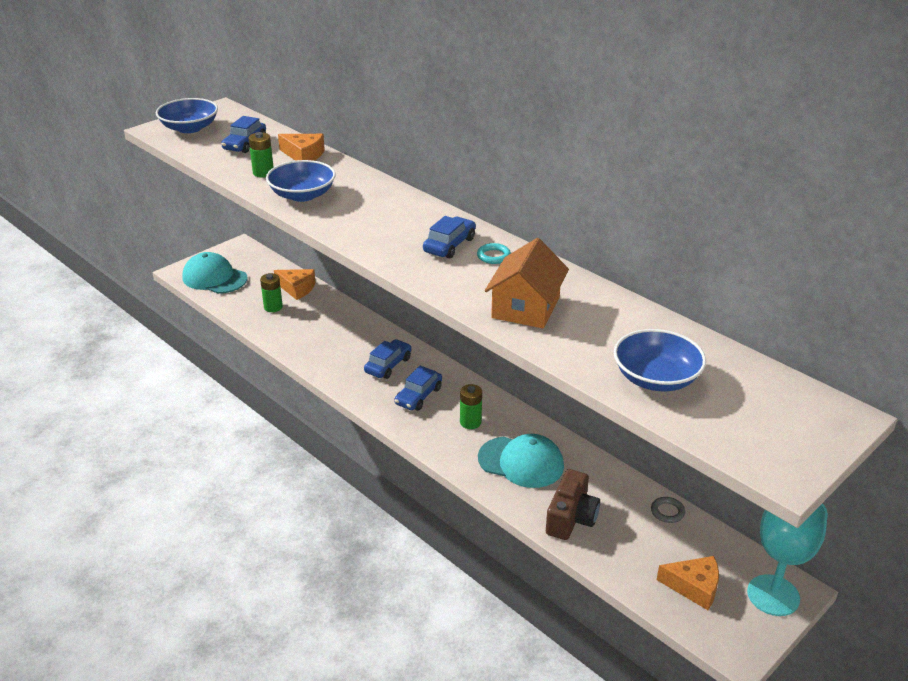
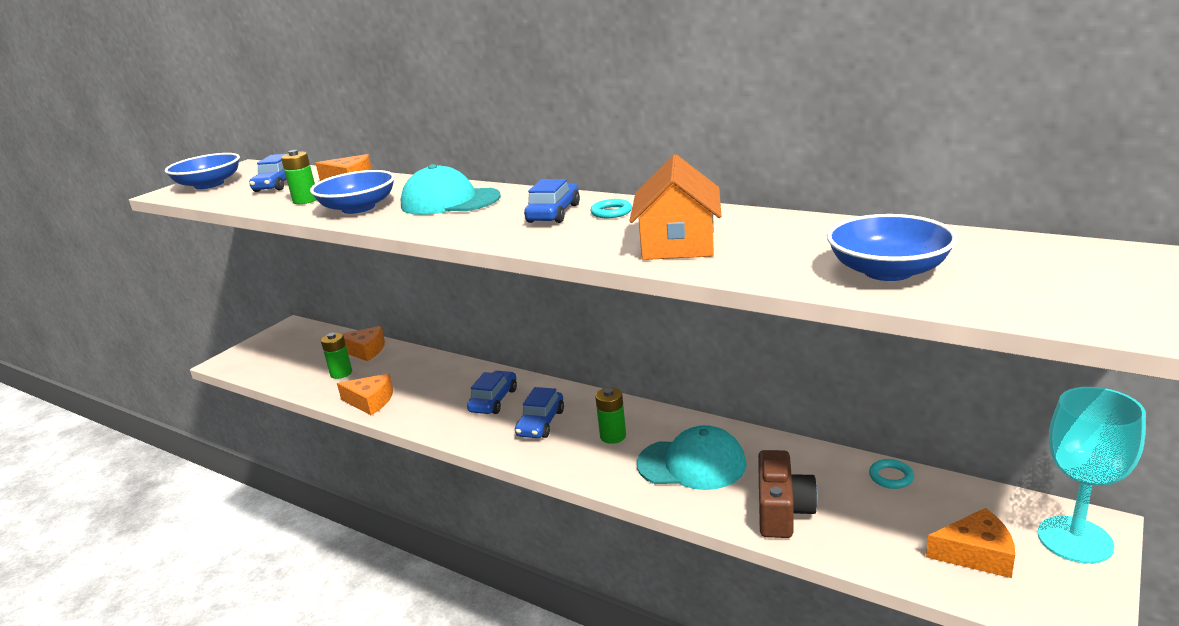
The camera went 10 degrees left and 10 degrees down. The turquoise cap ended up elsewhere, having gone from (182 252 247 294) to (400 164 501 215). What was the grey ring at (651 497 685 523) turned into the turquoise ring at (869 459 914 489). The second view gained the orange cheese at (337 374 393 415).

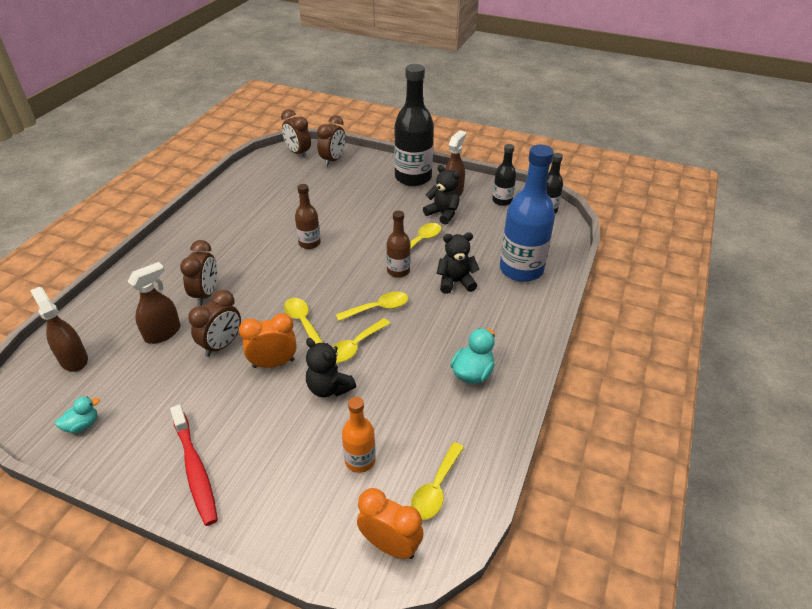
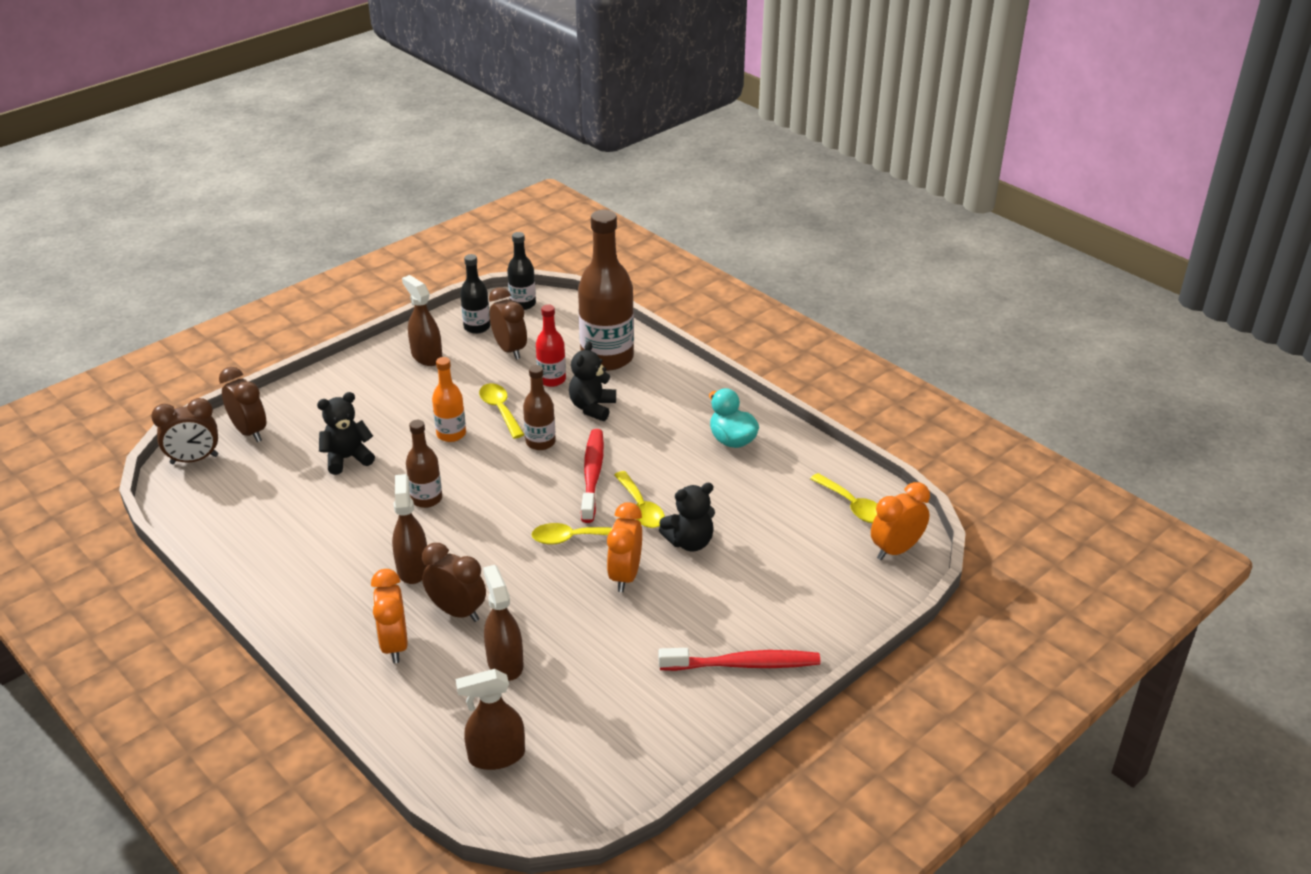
The camera went 65 degrees left and 5 degrees down. The second view lost the turquoise duck at (55 396 100 433). The brown clock ended up elsewhere, having gone from (188 290 241 357) to (489 287 527 360). Where the yellow spoon stood at (335 292 408 321), the red toothbrush came to stand at (581 429 604 523). The orange bottle ended up elsewhere, having gone from (342 397 376 473) to (432 357 466 442). The second view lost the black bottle at (394 64 434 186). The black teddy bear ended up elsewhere, having gone from (423 165 460 225) to (317 392 375 475). What was the blue bottle at (500 144 555 282) turned into the brown bottle at (578 210 634 371). The second view gained the orange clock at (371 569 408 663). The second view gained the brown spray bottle at (392 474 428 584). The second view gained the red bottle at (536 304 566 387).

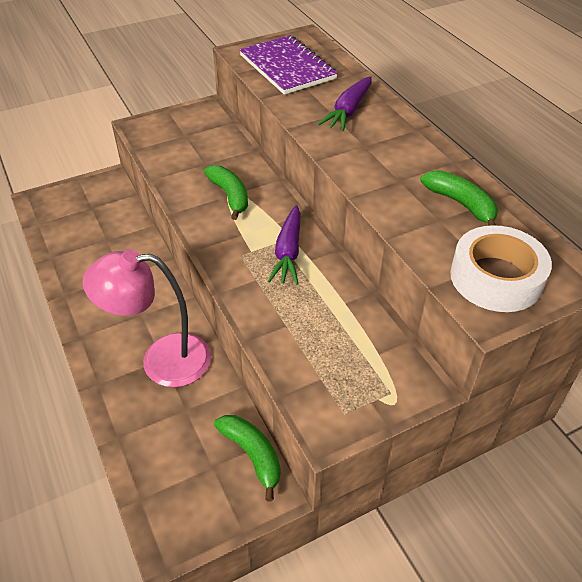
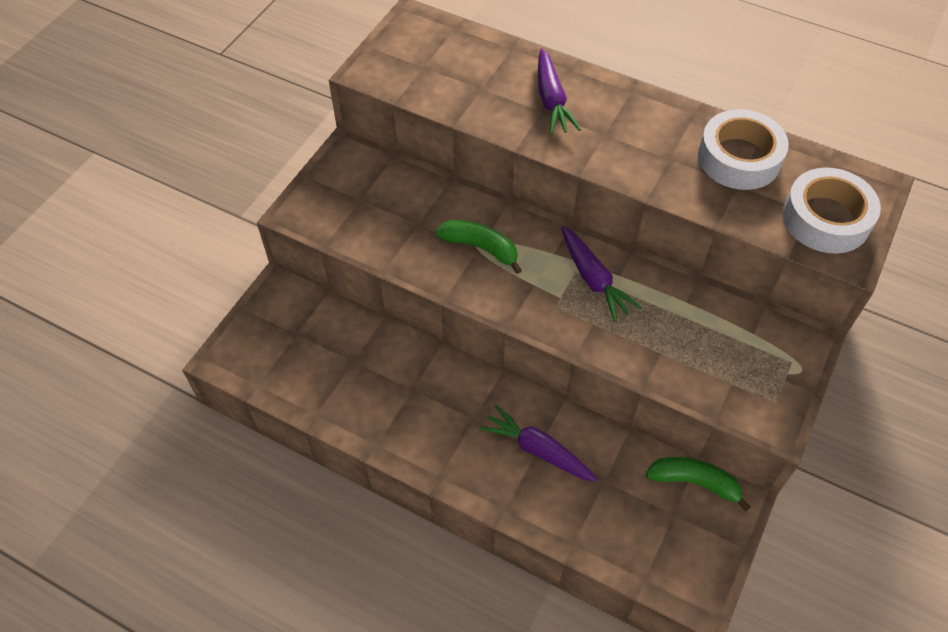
The camera went 35 degrees left and 10 degrees up. Where the pink lamp stood at (83 249 211 387), the purple carrot came to stand at (480 405 598 482). The second view lost the purple notebook at (239 35 338 95). Where the green banana stood at (420 170 498 226), the white tape came to stand at (698 109 789 190).

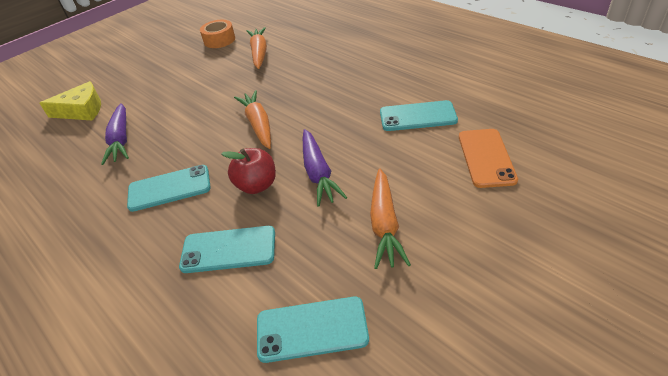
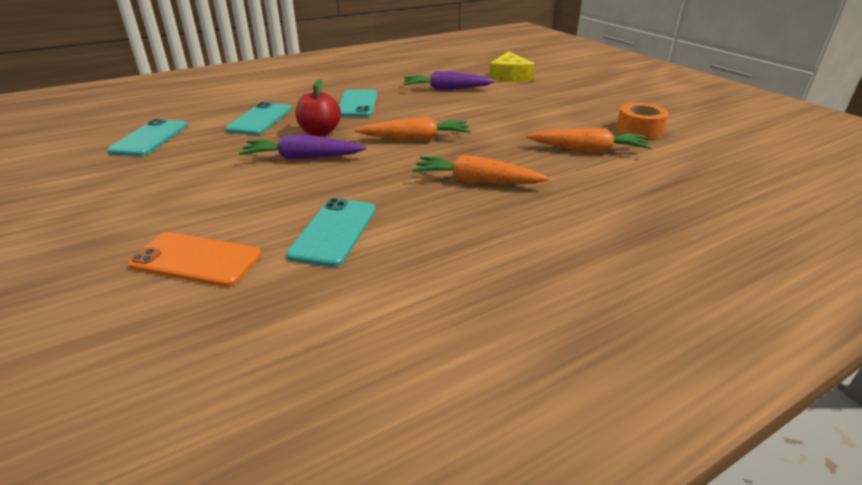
The camera went 100 degrees right and 10 degrees down. The orange carrot ended up elsewhere, having gone from (370 168 411 269) to (412 155 549 184).

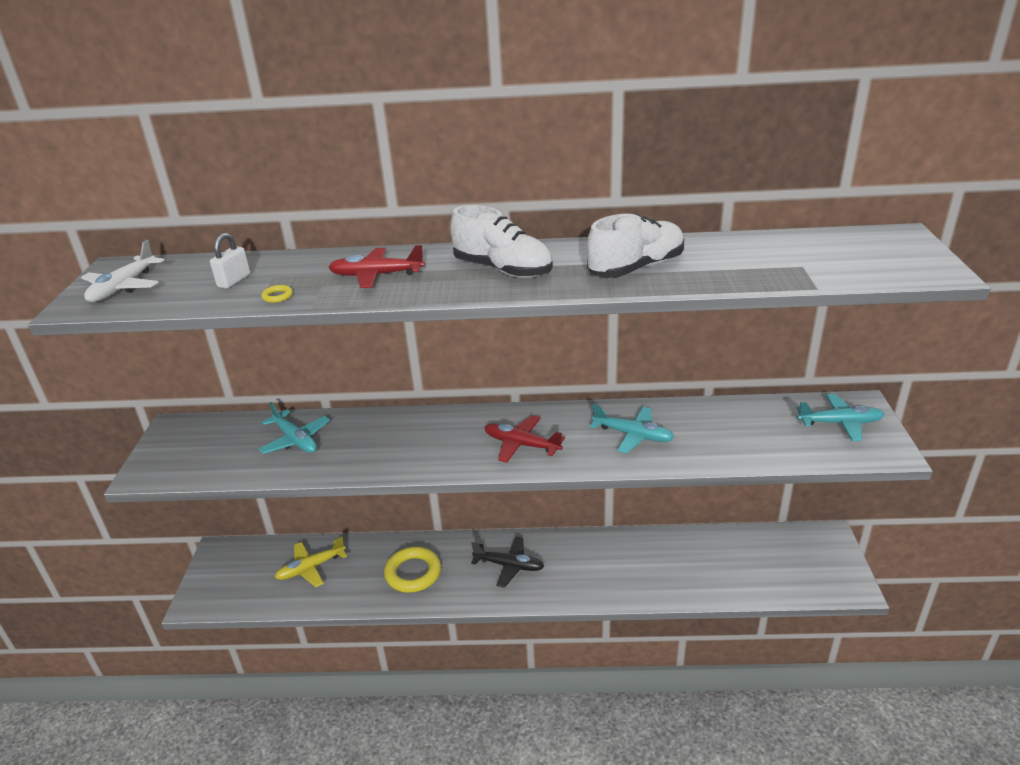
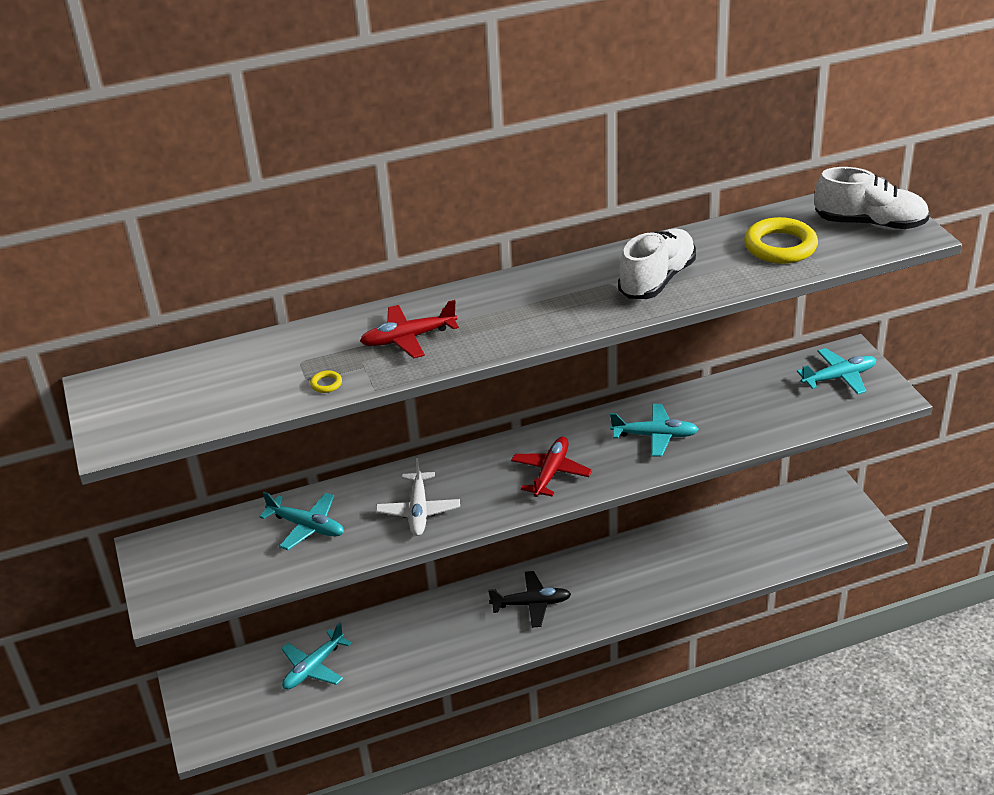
The camera went 20 degrees left and 5 degrees up. The white plane ended up elsewhere, having gone from (81 240 164 302) to (376 458 460 536). The second view lost the white padlock at (210 233 250 289). What was the yellow plane at (274 536 347 587) turned into the turquoise plane at (281 623 352 689). The yellow ring ended up elsewhere, having gone from (384 547 441 593) to (744 217 818 264). The white shoe ended up elsewhere, having gone from (450 205 553 278) to (815 167 930 230). The red plane at (485 415 565 463) ended up facing another way, 105 degrees clockwise from before.

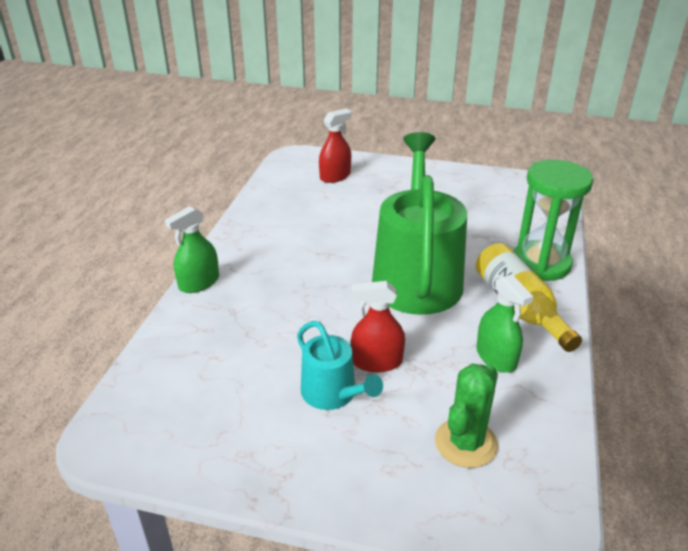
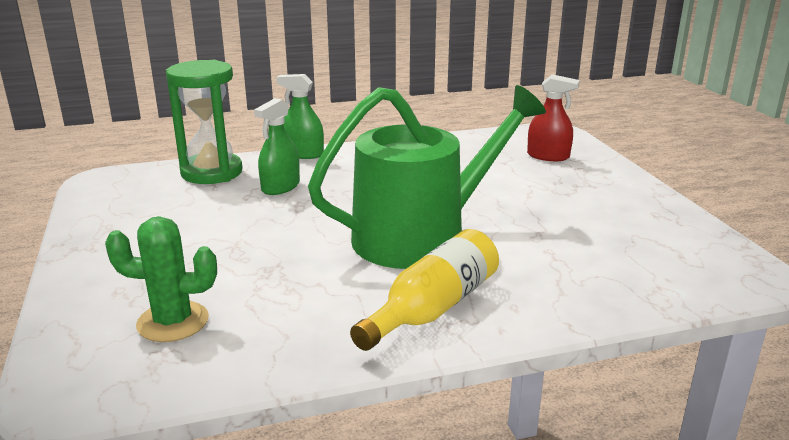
The camera went 60 degrees right and 10 degrees down. The second view lost the turquoise watering can at (297 321 383 410). The second view lost the red spray bottle at (351 281 405 372). The green spray bottle ended up elsewhere, having gone from (476 274 534 373) to (254 98 300 195). The green hourglass ended up elsewhere, having gone from (513 159 593 281) to (166 60 243 184).

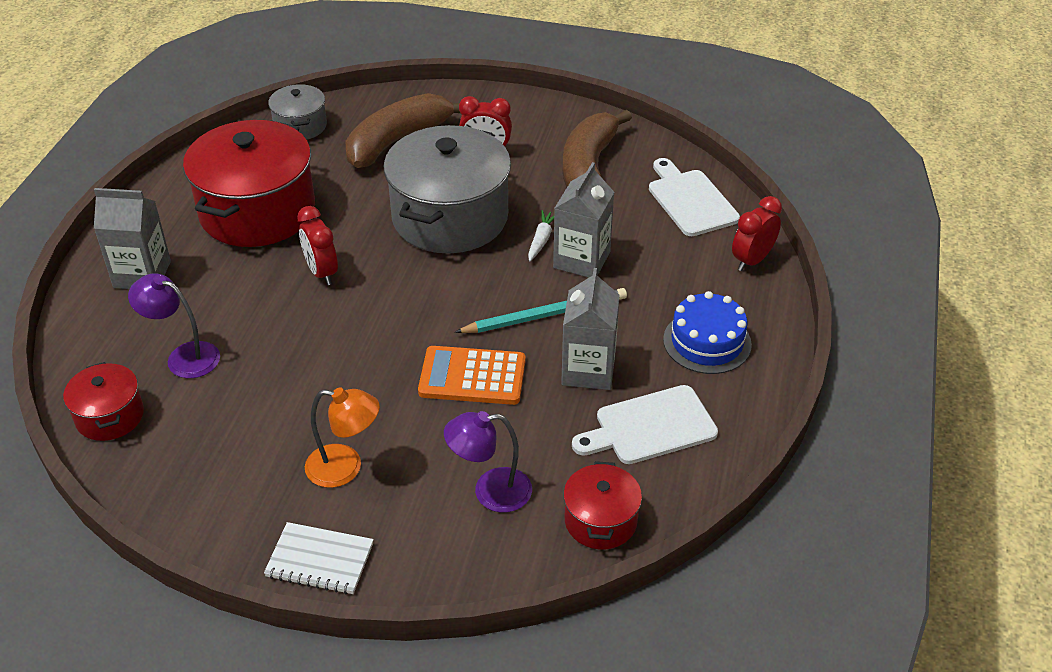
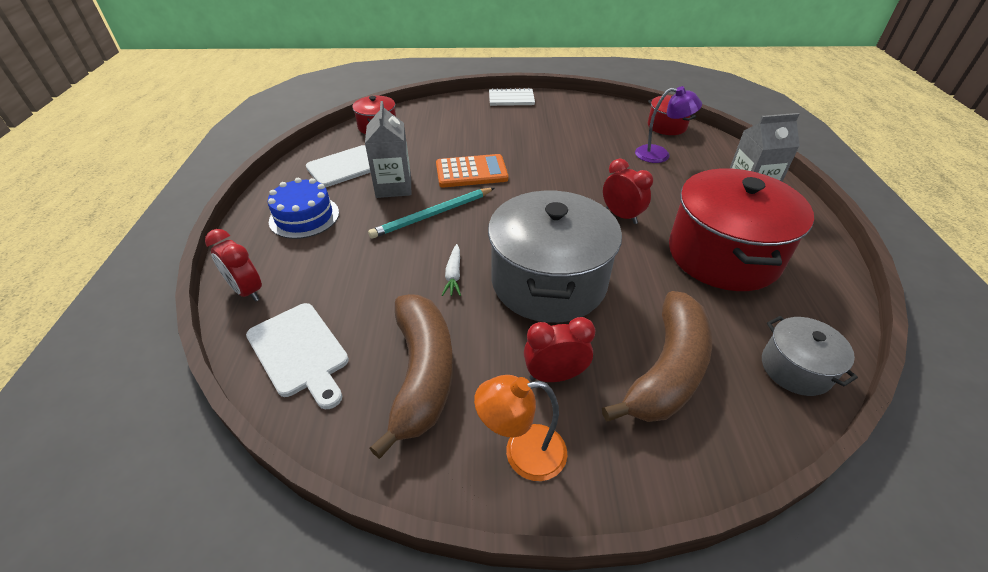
The camera went 165 degrees right and 0 degrees up. The orange lamp ended up elsewhere, having gone from (305 387 380 488) to (474 375 567 481). The second view lost the purple lamp at (444 411 532 512). The second view lost the grey carton at (553 162 614 278). The red clock at (732 196 782 271) ended up facing another way, 105 degrees clockwise from before.

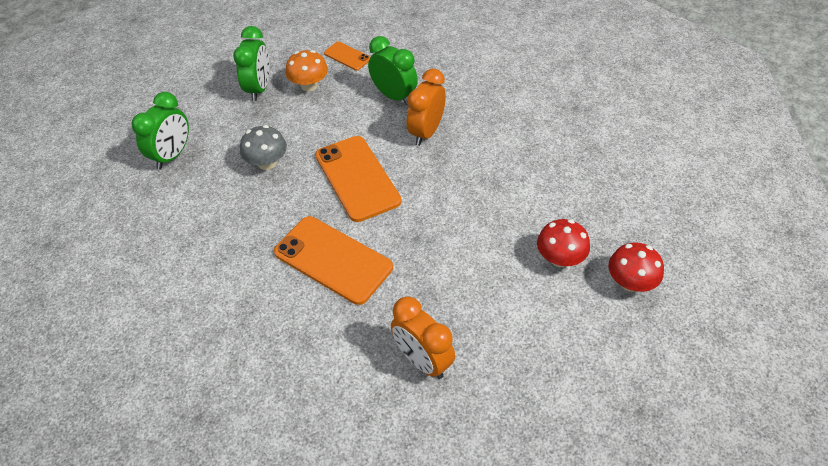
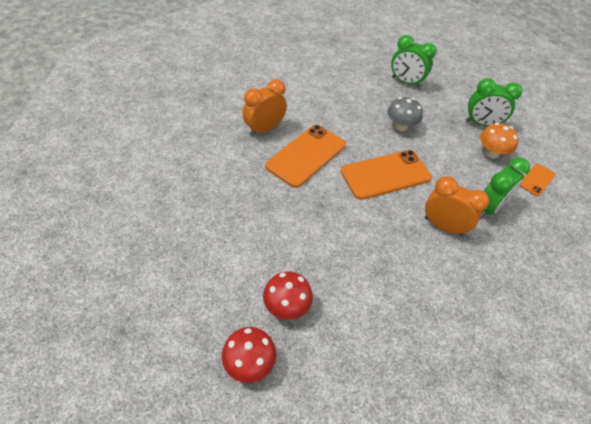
The camera went 90 degrees right and 0 degrees up. The orange clock ended up elsewhere, having gone from (391 296 455 379) to (243 79 287 136).

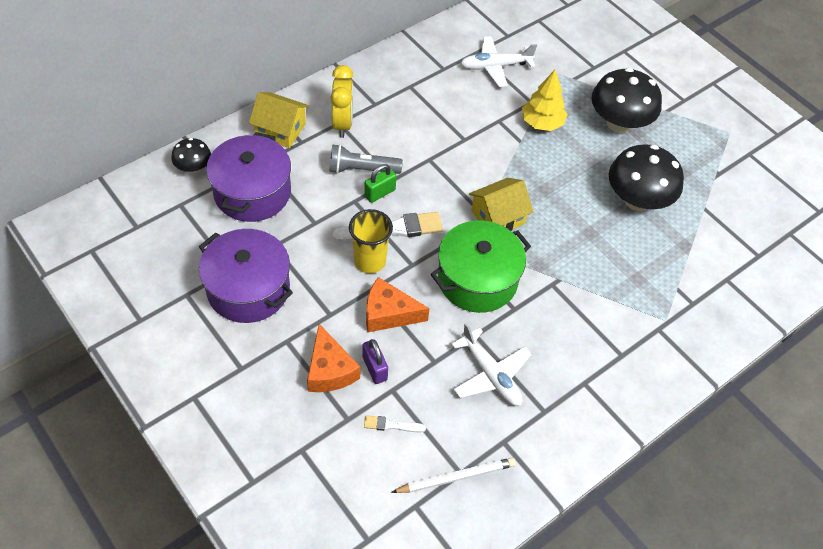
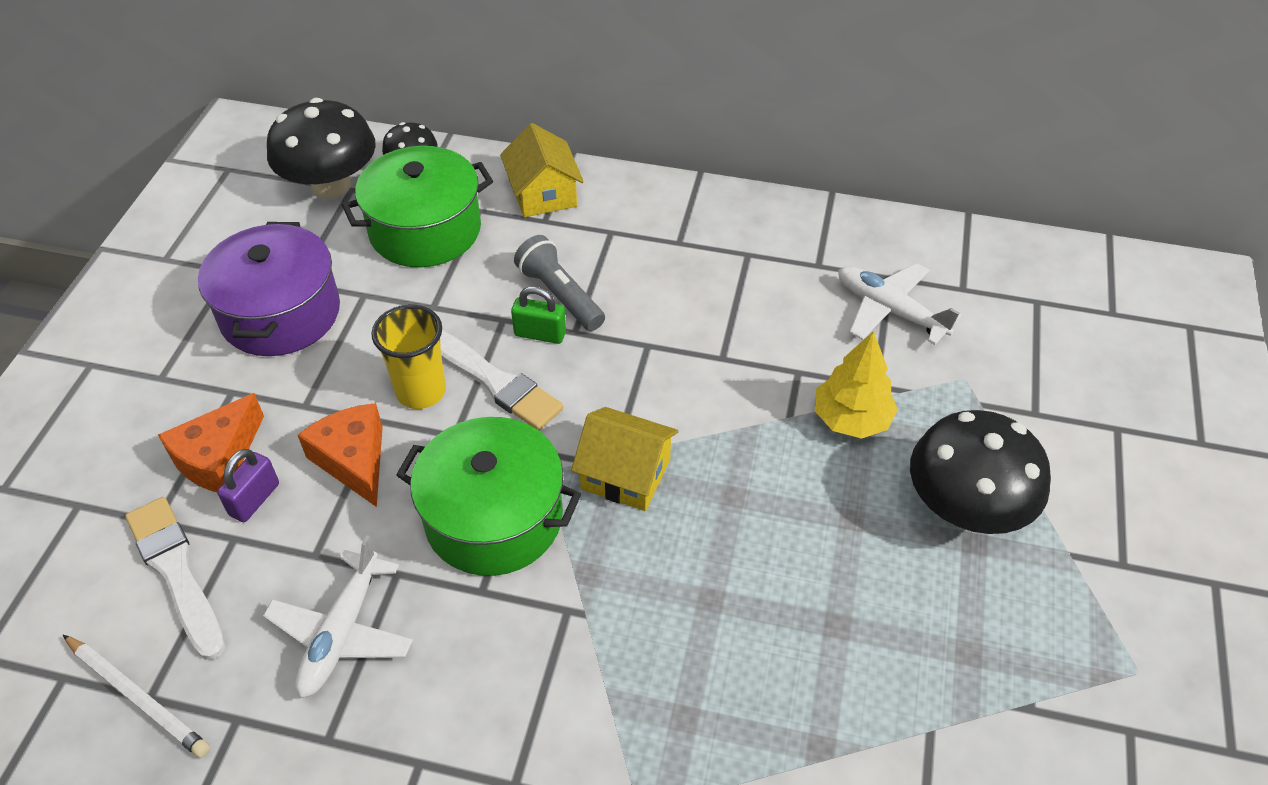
The camera went 55 degrees right and 5 degrees down. What was the purple pot at (206 132 291 222) turned into the green pot at (342 146 493 267). The second view lost the yellow clock at (331 65 353 138). The size of the white brush at (364 415 426 432) changed by a factor of 2.03. The black mushroom ended up elsewhere, having gone from (609 144 684 211) to (267 98 376 199).

